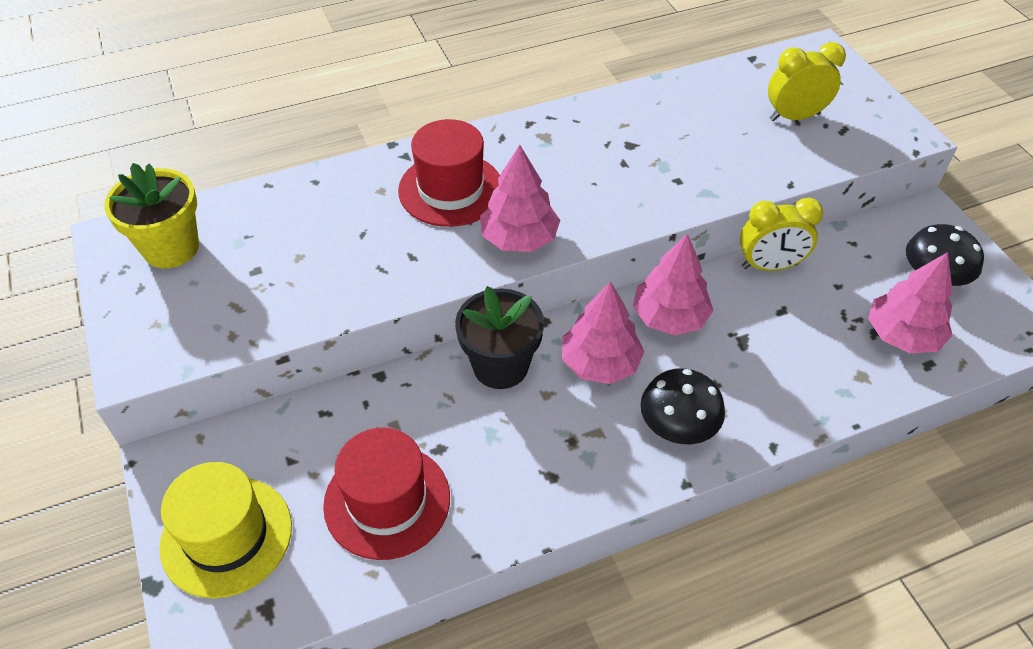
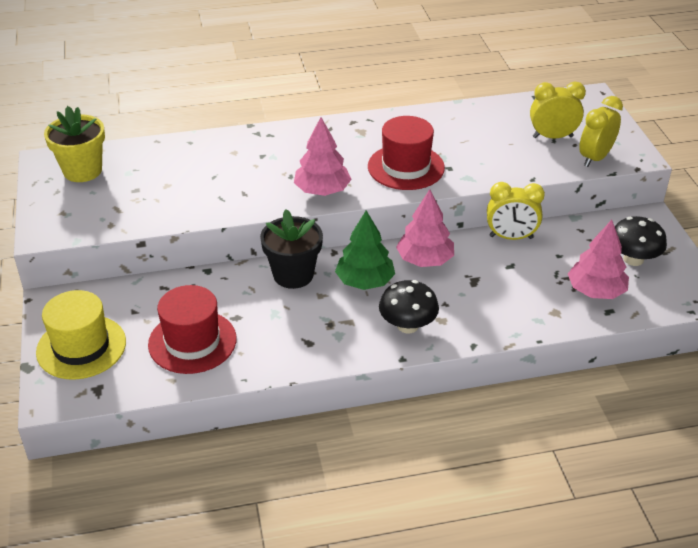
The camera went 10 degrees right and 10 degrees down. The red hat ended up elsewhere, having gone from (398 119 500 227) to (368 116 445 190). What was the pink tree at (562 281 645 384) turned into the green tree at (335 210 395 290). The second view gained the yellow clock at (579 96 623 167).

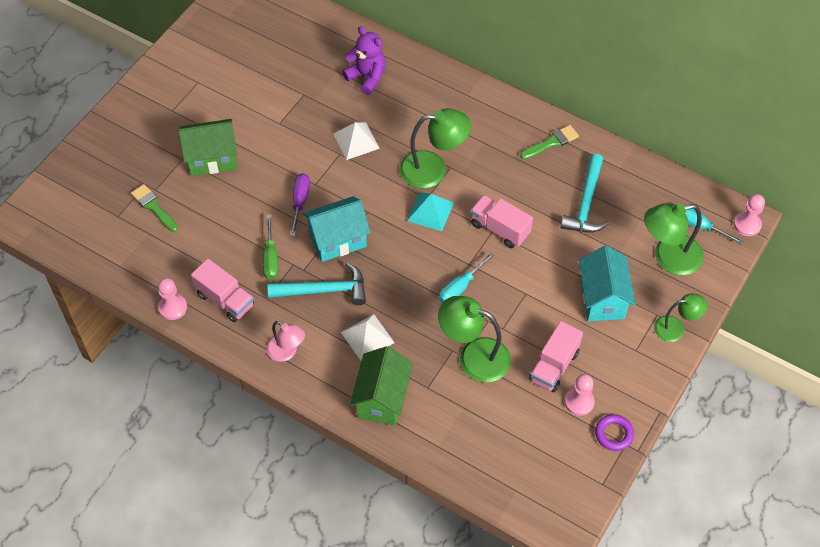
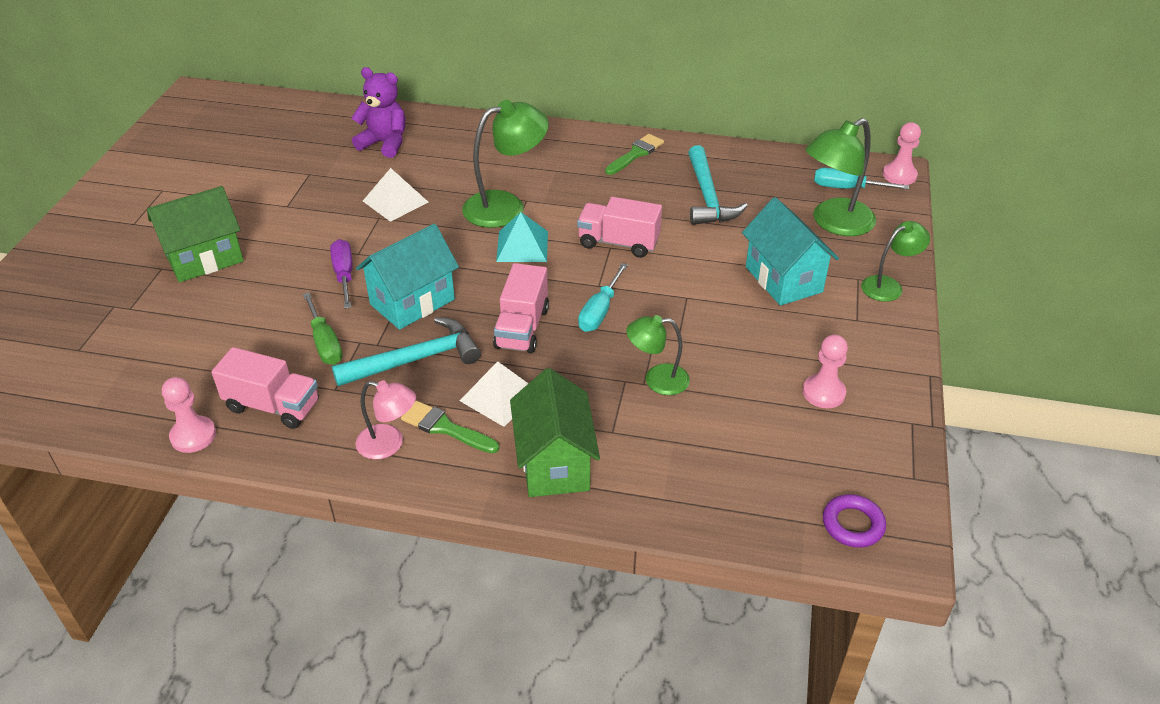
The camera went 20 degrees left and 15 degrees down. The green brush ended up elsewhere, having gone from (131 184 178 232) to (401 401 499 453). The size of the green lamp at (438 296 511 382) changed by a factor of 0.60. The pink truck ended up elsewhere, having gone from (529 321 583 392) to (493 263 549 353). The purple ring ended up elsewhere, having gone from (595 414 634 451) to (823 494 886 548).

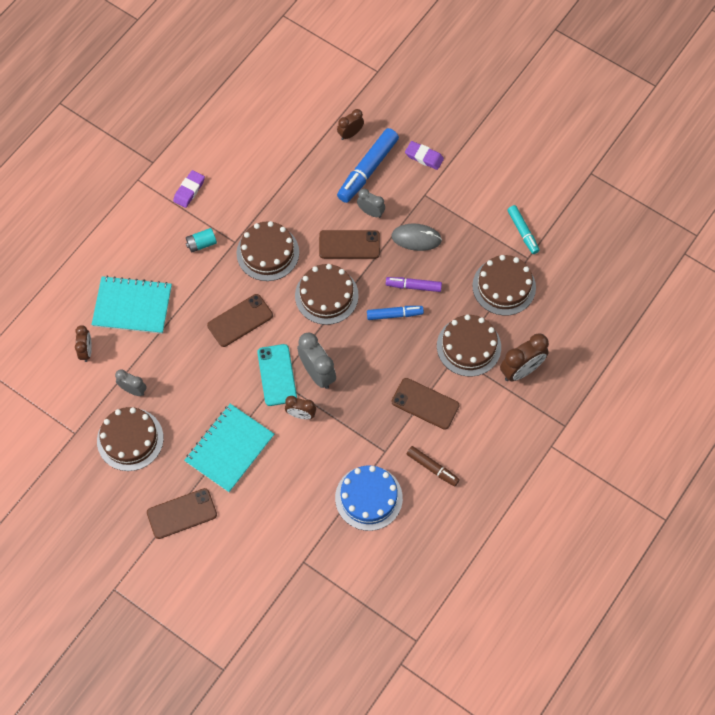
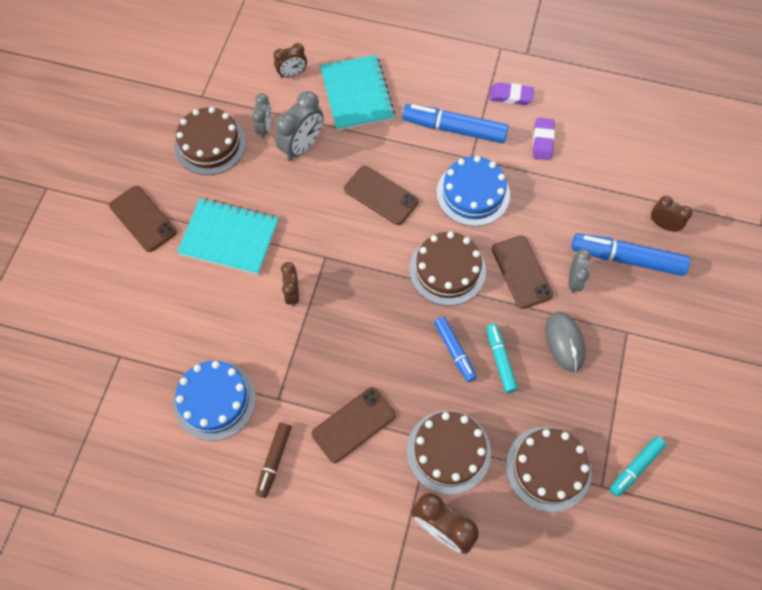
The camera went 70 degrees right and 0 degrees up. Where the turquoise battery stood at (186 228 217 253), the blue marker came to stand at (402 104 509 144). What was the brown cake at (237 221 299 281) turned into the blue cake at (436 156 510 226). The second view lost the turquoise phone at (257 344 297 406). The grey clock ended up elsewhere, having gone from (297 332 336 389) to (275 91 324 161). What was the purple marker at (386 277 442 292) turned into the turquoise marker at (486 324 518 393). The brown phone at (391 378 460 430) ended up facing another way, 45 degrees clockwise from before. The purple eraser ended up elsewhere, having gone from (405 141 444 170) to (533 118 555 160).

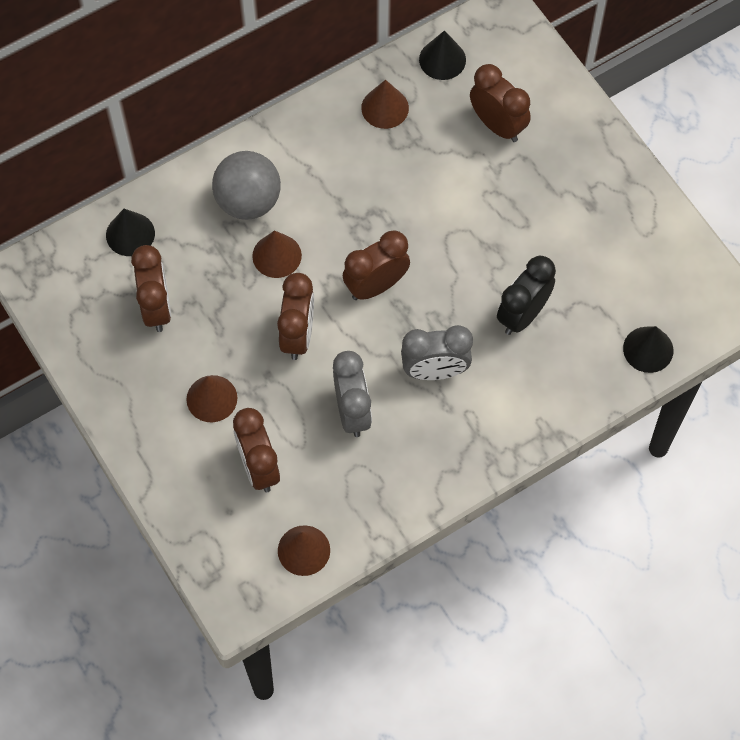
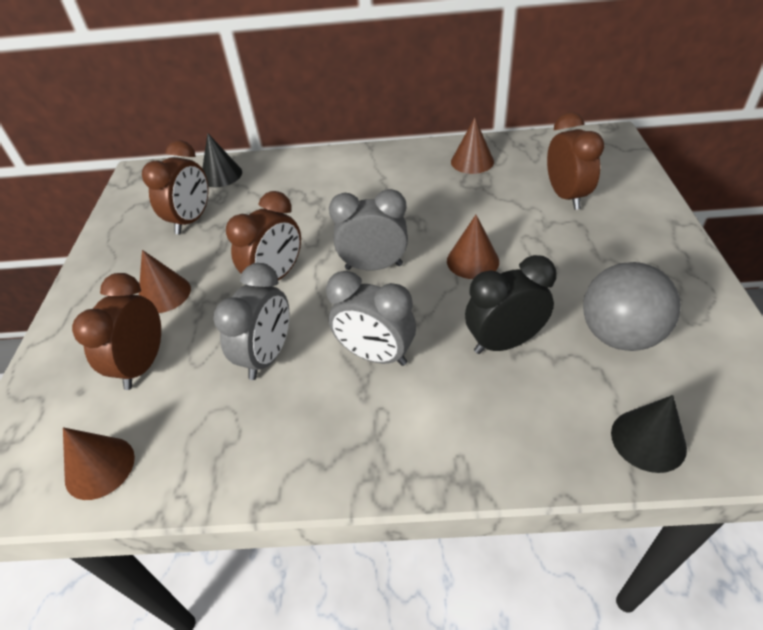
The camera went 35 degrees right and 20 degrees down. The grey ball ended up elsewhere, having gone from (212 151 281 220) to (583 262 681 351). The brown cone ended up elsewhere, having gone from (252 230 302 278) to (447 215 499 279). What was the brown clock at (343 231 410 300) turned into the grey clock at (329 189 408 270). The second view lost the black cone at (419 30 466 80).

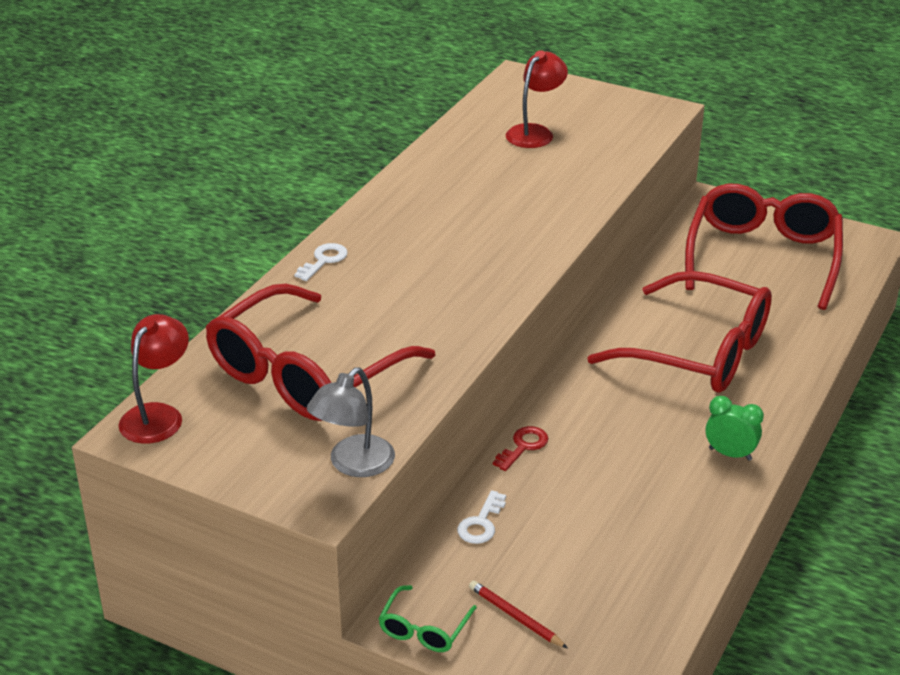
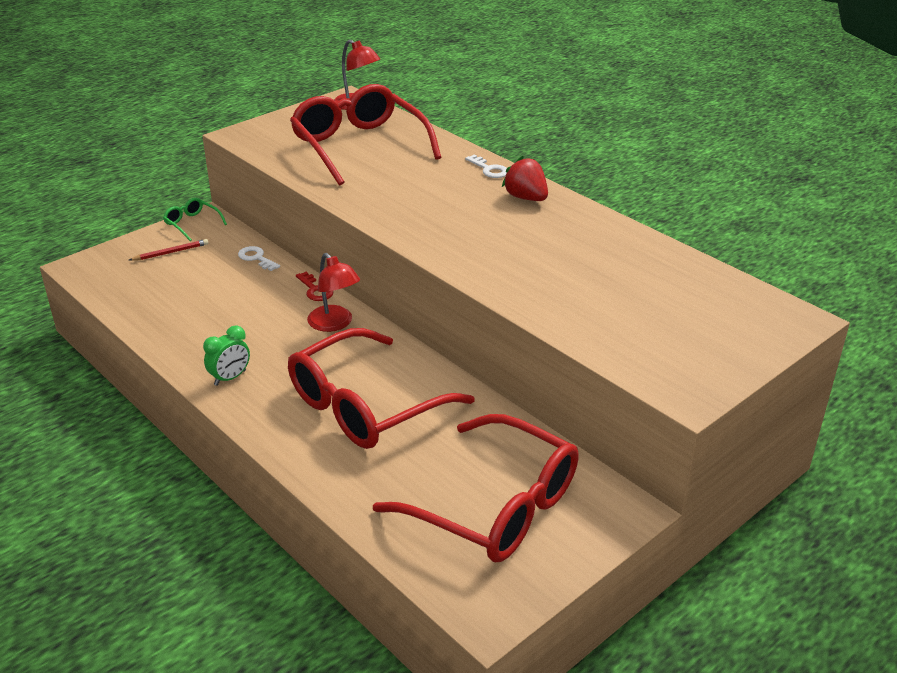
The camera went 110 degrees right and 0 degrees up. The second view lost the grey lamp at (307 368 395 477). The red lamp ended up elsewhere, having gone from (506 50 568 148) to (307 253 360 332). The second view gained the red strawberry at (502 156 548 201).

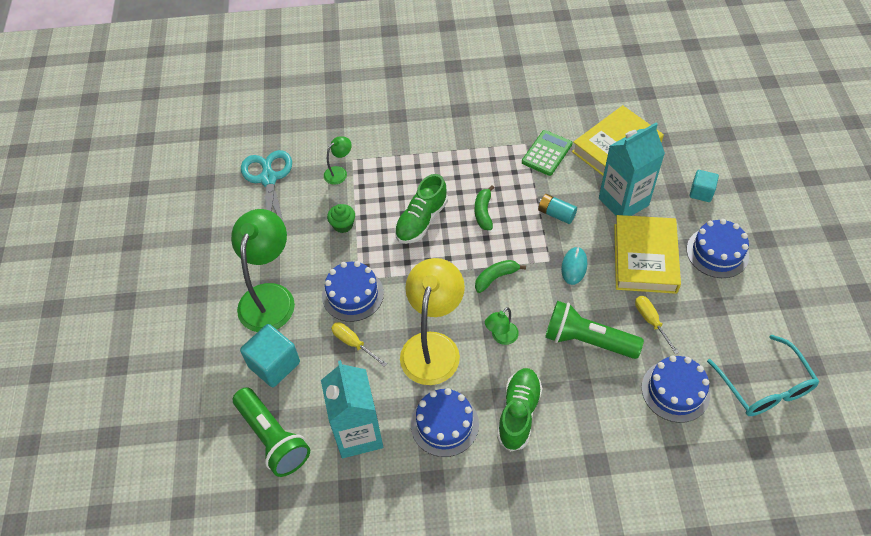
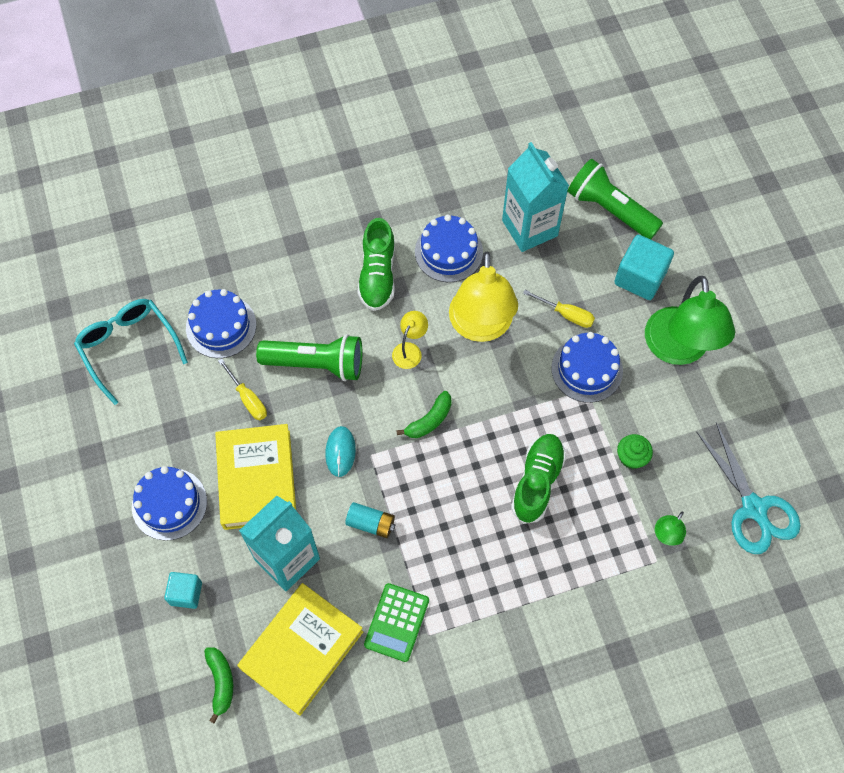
The camera went 165 degrees right and 10 degrees up. The green banana ended up elsewhere, having gone from (475 185 494 230) to (204 647 233 724). What was the green lamp at (485 307 519 345) turned into the yellow lamp at (392 311 428 369).

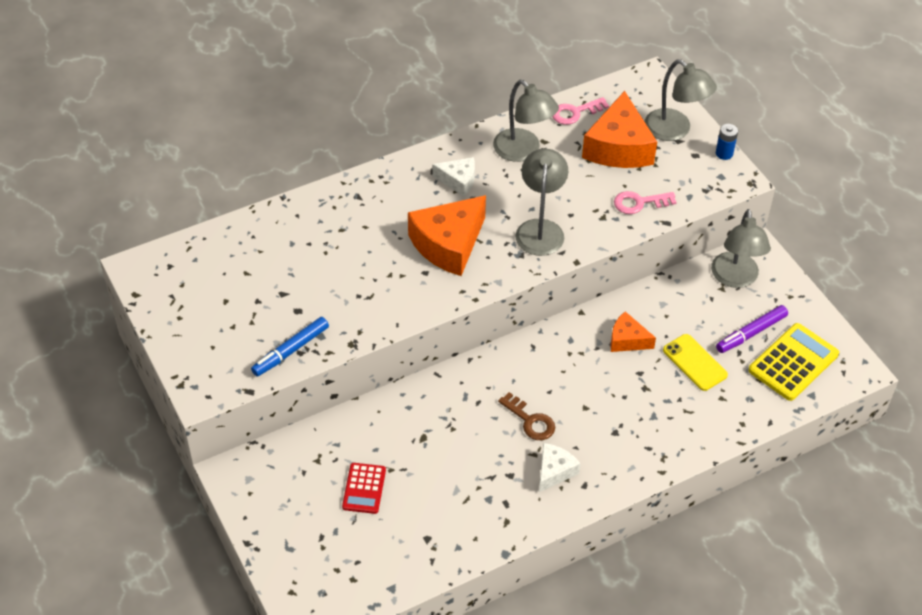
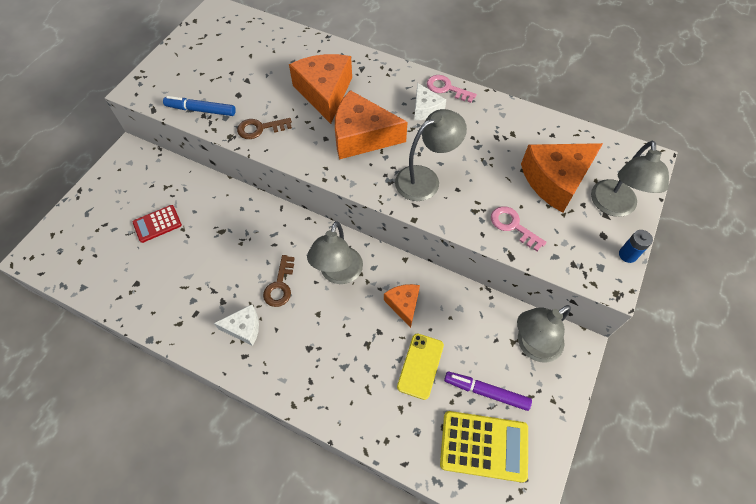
The camera went 55 degrees right and 10 degrees up. The grey lamp ended up elsewhere, having gone from (493 80 559 162) to (307 221 363 284). The pink key ended up elsewhere, having gone from (552 97 609 125) to (427 75 477 103). The second view gained the brown key at (237 118 292 139). The second view gained the orange cheese at (289 54 352 124).

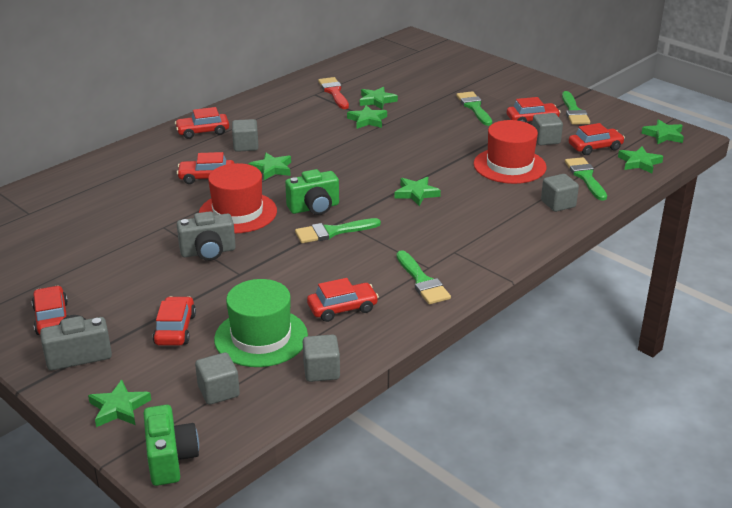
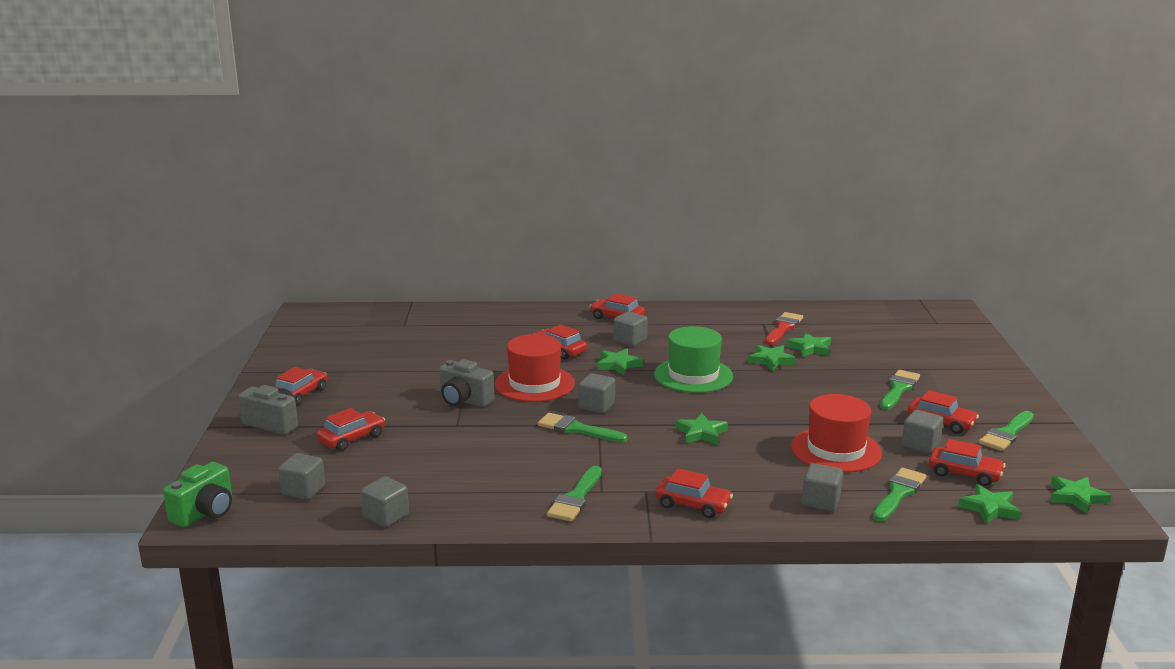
The camera went 45 degrees right and 10 degrees down. The second view lost the green star at (88 380 151 427). The green hat ended up elsewhere, having gone from (214 279 308 367) to (654 326 733 393). Where the green camera stood at (285 169 339 215), the grey cube came to stand at (578 373 615 413). The red car ended up elsewhere, having gone from (307 278 379 322) to (655 468 733 518).

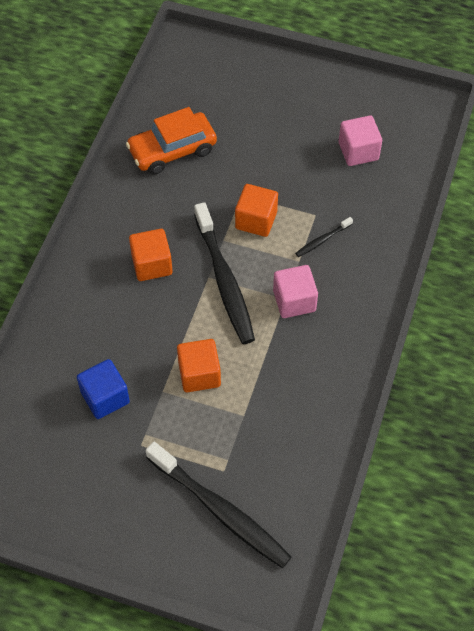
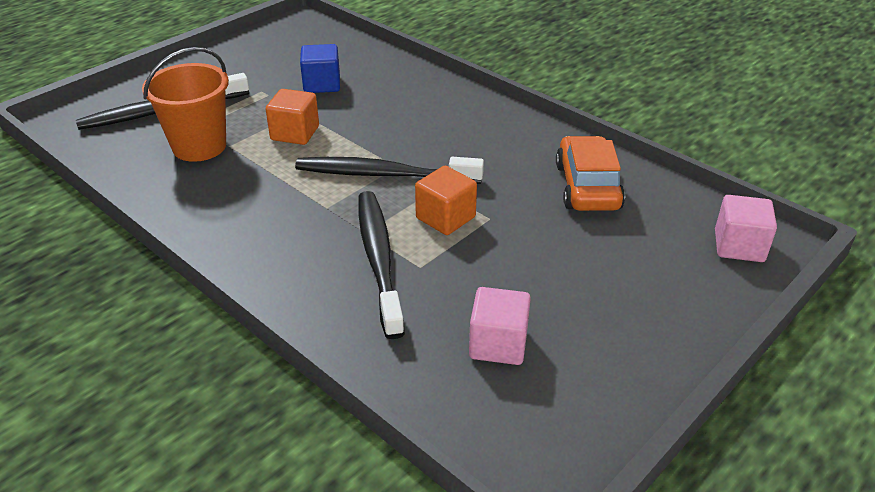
The camera went 115 degrees right and 20 degrees down. The second view lost the orange cube at (129 229 173 281). The pink cube ended up elsewhere, having gone from (273 265 318 318) to (715 195 777 262). The size of the black toothbrush at (295 217 353 257) changed by a factor of 2.29. The second view gained the orange bucket at (142 47 229 162).

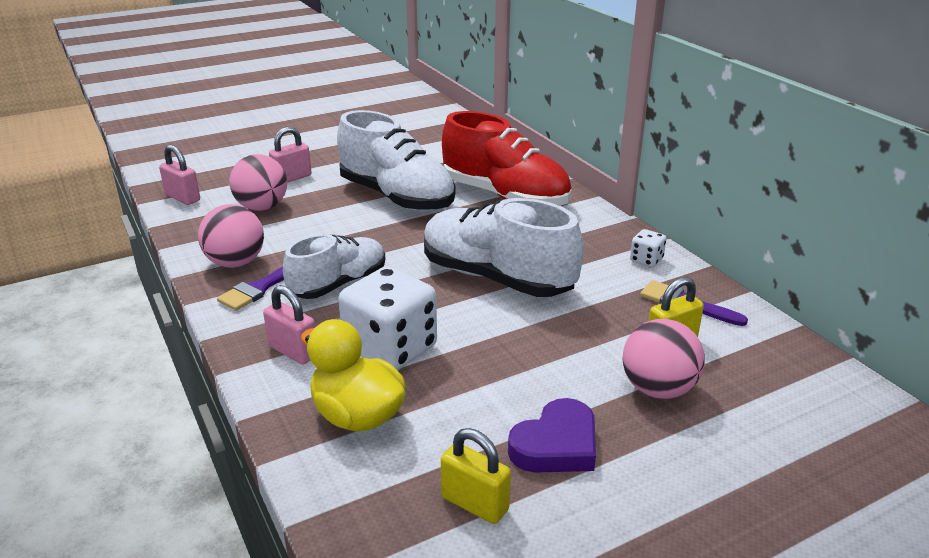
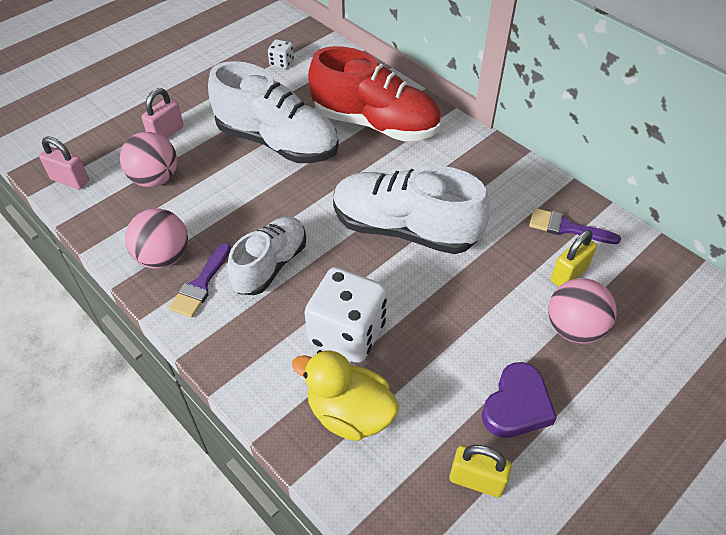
The camera went 15 degrees left and 20 degrees up. The second view lost the pink padlock at (263 285 315 364). The white dice ended up elsewhere, having gone from (630 229 666 267) to (268 39 294 69).

